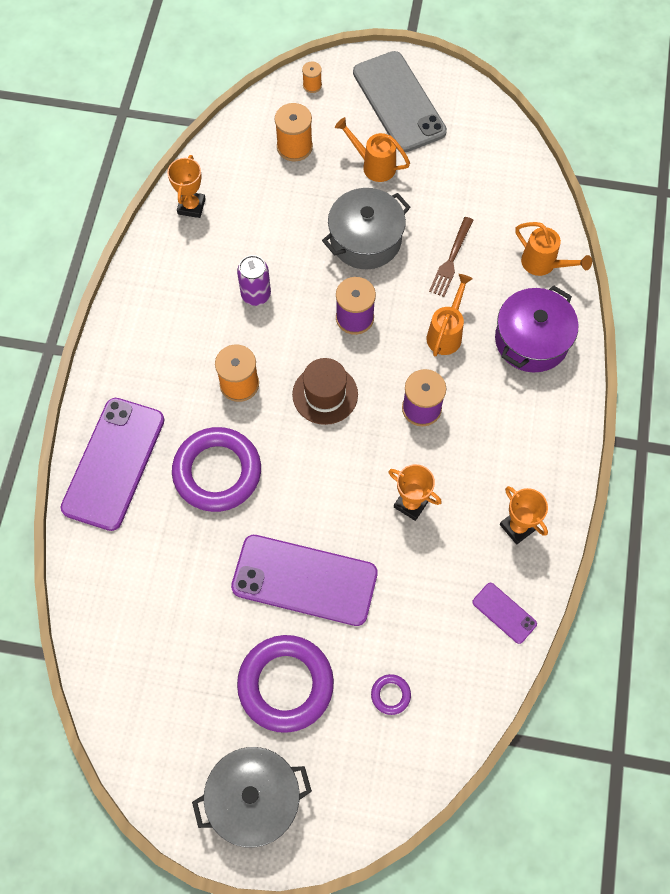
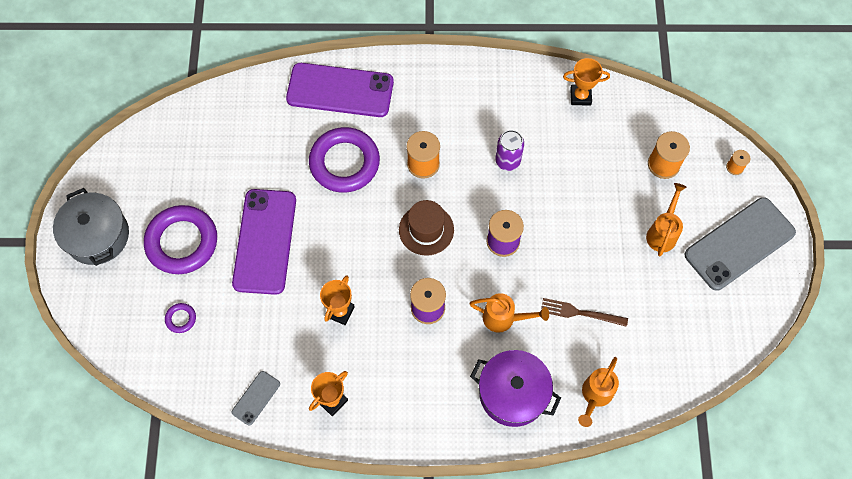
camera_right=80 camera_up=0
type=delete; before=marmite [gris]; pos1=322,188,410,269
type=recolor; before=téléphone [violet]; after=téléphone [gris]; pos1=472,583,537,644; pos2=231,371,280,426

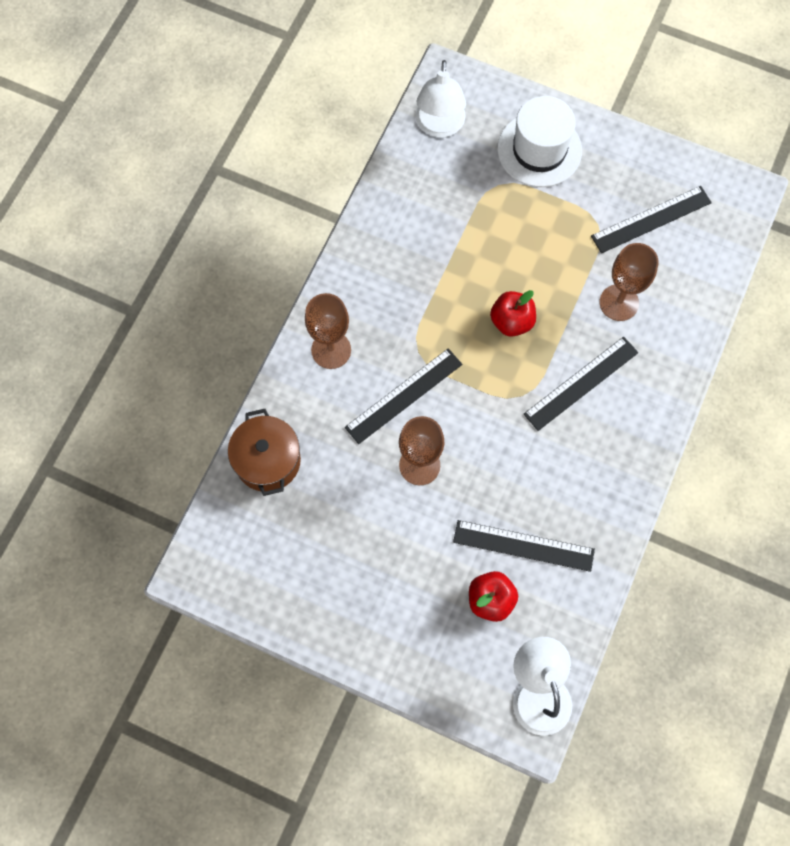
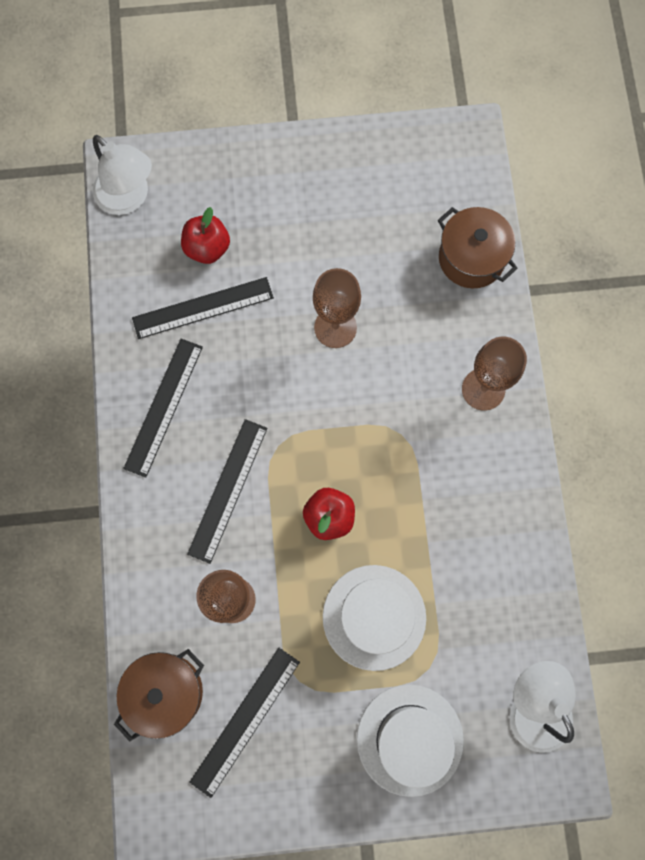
camera_right=150 camera_up=5
type=insert; after=marmite [marron]; pos2=114,649,204,742
type=insert; after=chapeau [blanc]; pos2=323,565,426,671
type=move; before=règle [noir]; pos1=345,348,462,444; pos2=123,339,203,478

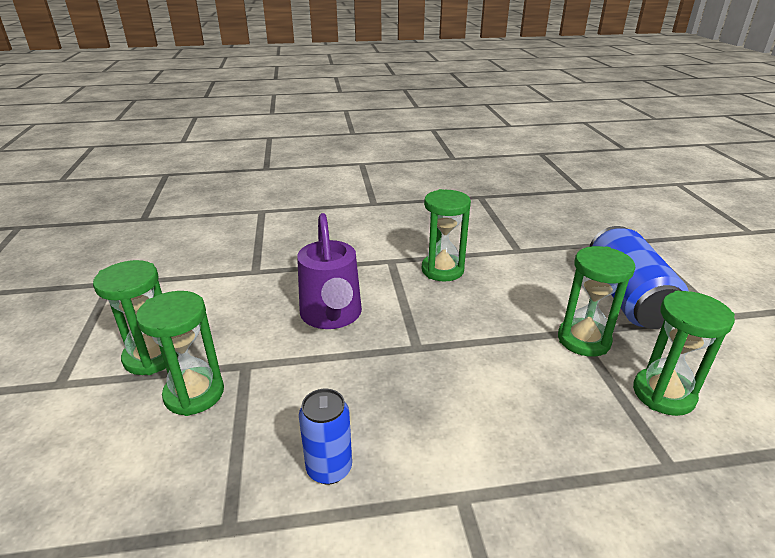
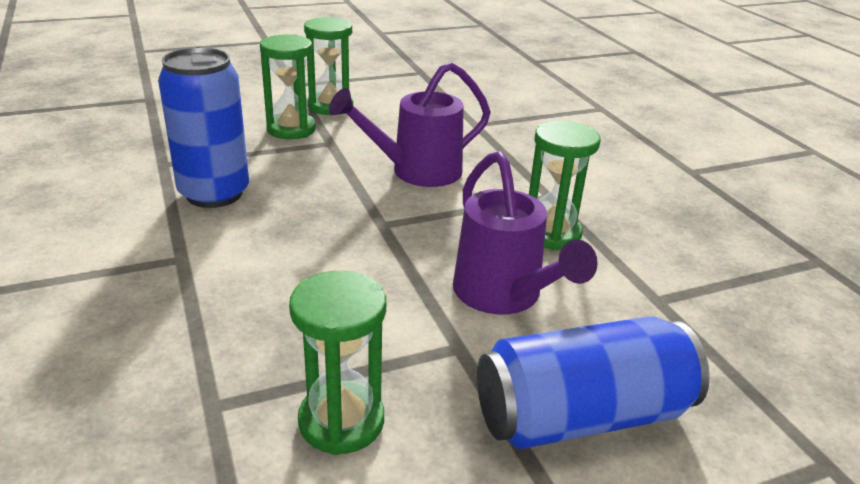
camera_right=75 camera_up=0
type=delete; before=sablier [vert]; pos1=558,246,635,357
type=insert; after=arrosoir [violet]; pos2=453,151,598,315
type=resize; before=canette [bleu]; pos1=299,389,352,484; pos2=158,47,249,208; scale=1.79

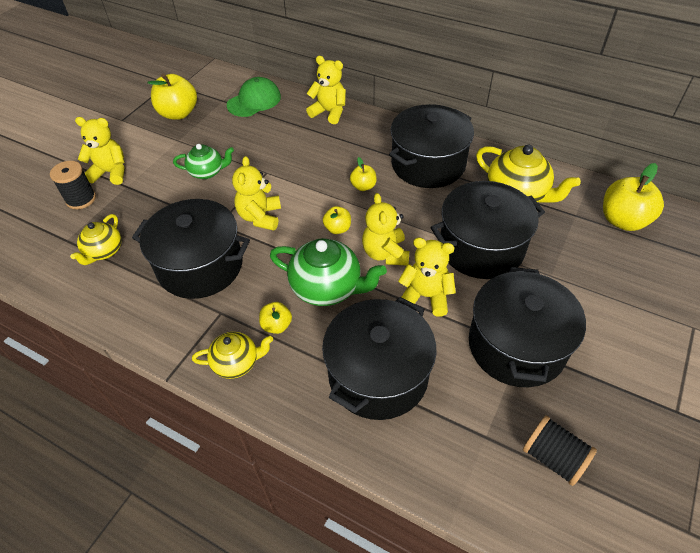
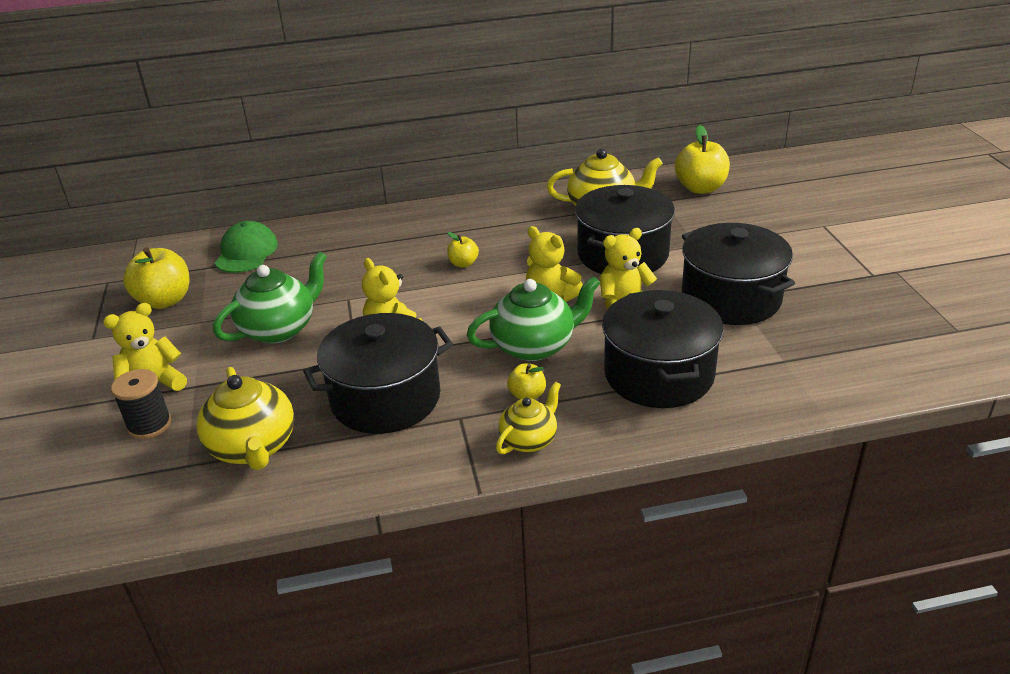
camera_right=-40 camera_up=-15
type=delete; before=ours en peluche [jaune]; pos1=306,56,346,124
type=delete; before=pomme [jaune]; pos1=323,206,351,234
type=delete; before=marmite [noir]; pos1=389,104,474,188
type=delete; before=bobine [noir]; pos1=523,416,597,486
type=resize; before=théière [jaune]; pos1=70,214,122,265; pos2=197,367,294,470; scale=1.62
type=resize; before=théière [vert]; pos1=173,144,234,179; pos2=213,251,327,344; scale=1.62

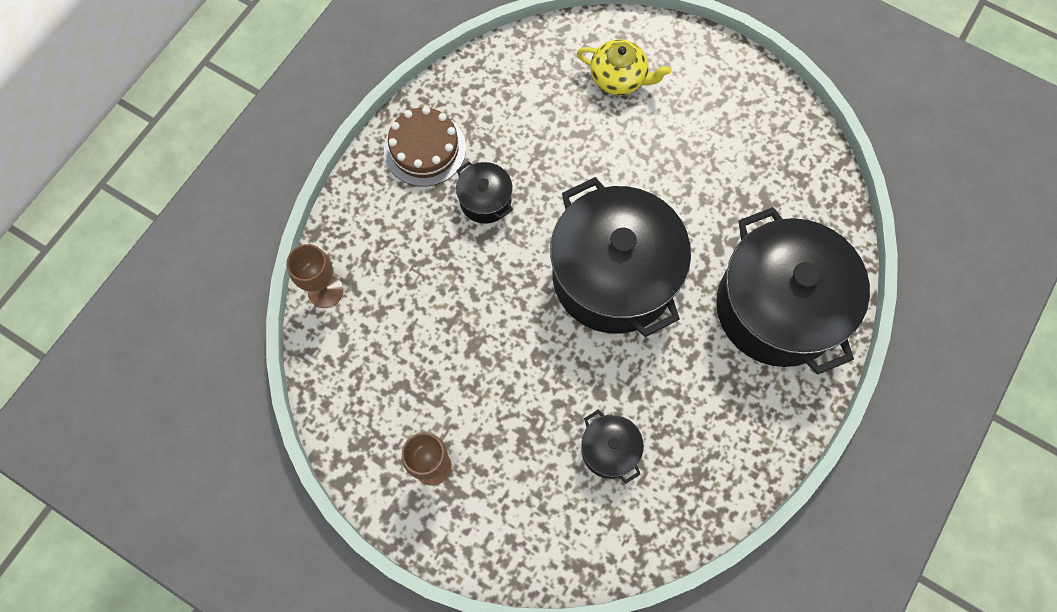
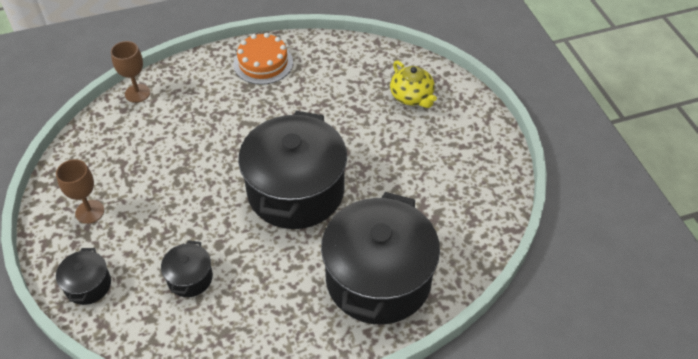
camera_right=40 camera_up=-20
type=move; before=marmite [noir]; pos1=456,161,513,224; pos2=56,248,111,305
type=recolor; before=gâteau [marron]; after=gâteau [orange]; pos1=384,107,466,187; pos2=234,33,293,85

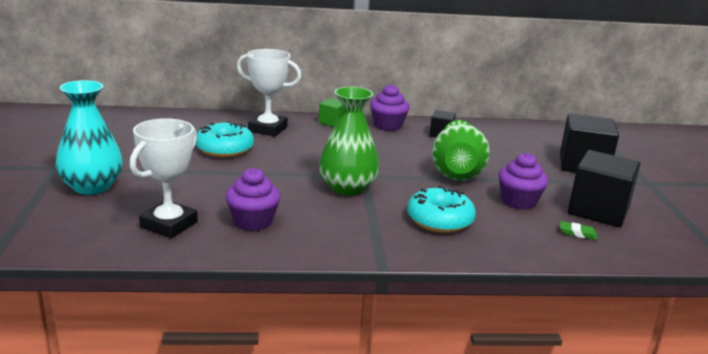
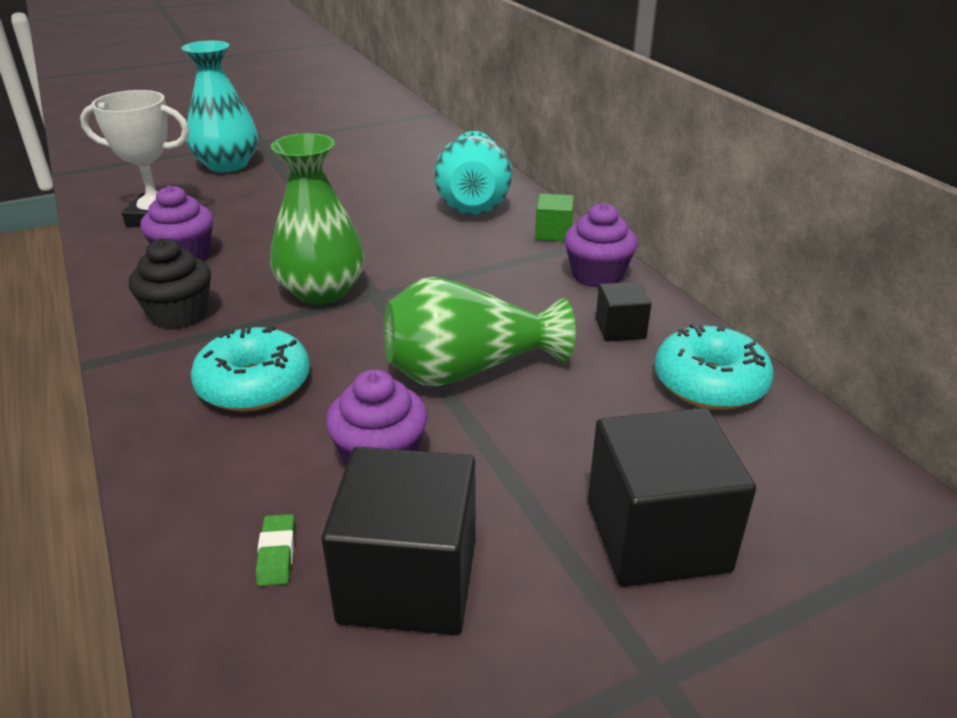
camera_right=70 camera_up=10
type=insert; after=muffin [noir]; pos2=129,238,211,330
type=move; before=beignet [turquoise]; pos1=196,121,254,158; pos2=655,323,774,410
type=replace; before=trophée [blanc]; after=vase [turquoise]; pos1=236,49,302,137; pos2=434,131,512,215

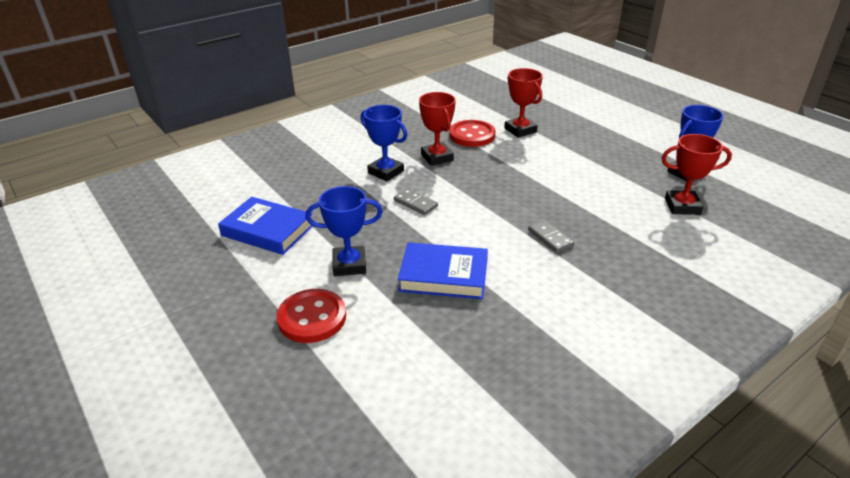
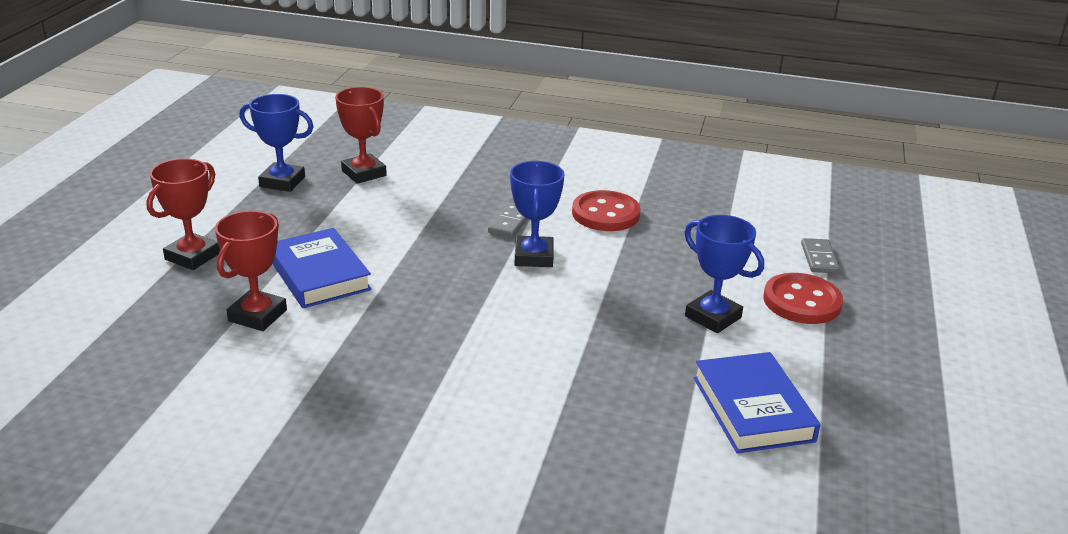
camera_right=-130 camera_up=-5
type=move; before=trophée [bleu]; pos1=360,105,407,181; pos2=510,161,565,267
type=move; before=domino [gris]; pos1=394,189,438,215; pos2=801,238,840,273
type=move; before=livre [bleu]; pos1=398,242,488,299; pos2=272,228,372,308
type=move; before=trophée [rouge]; pos1=419,92,456,166; pos2=146,158,220,270
type=move; before=bouton [rouge]; pos1=449,120,496,147; pos2=572,190,641,231

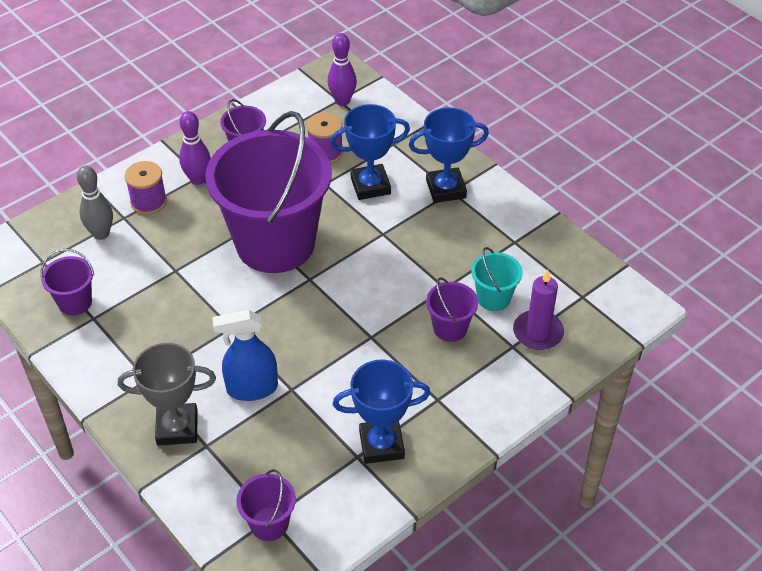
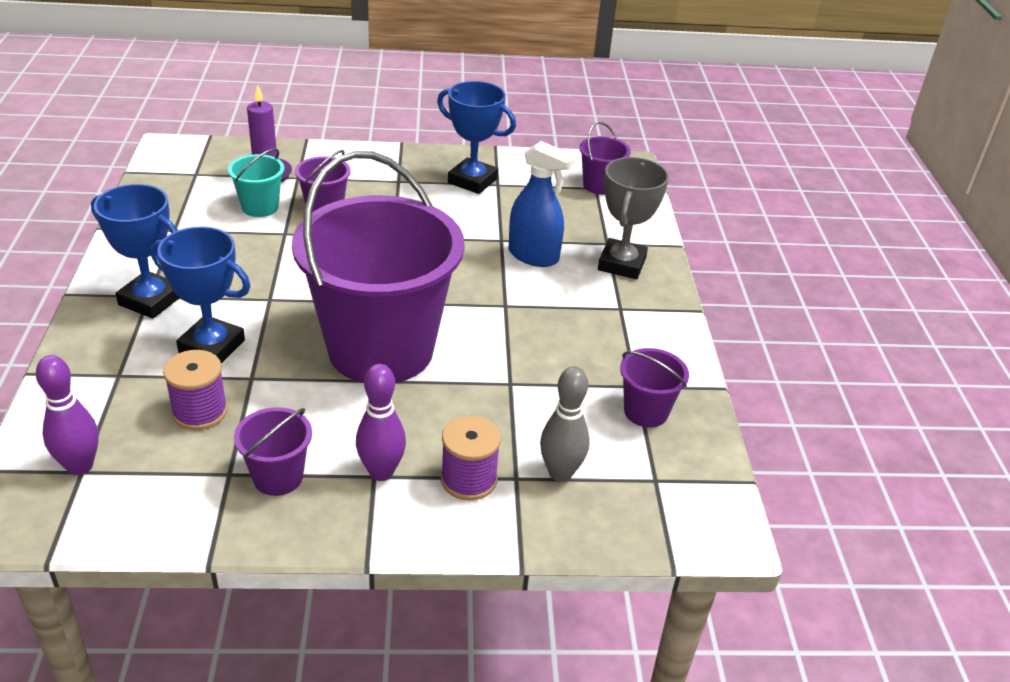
camera_right=-145 camera_up=-10
type=rotate; before=trophée [gris]; pos1=118,343,216,446; pos2=598,157,669,279; turn=75

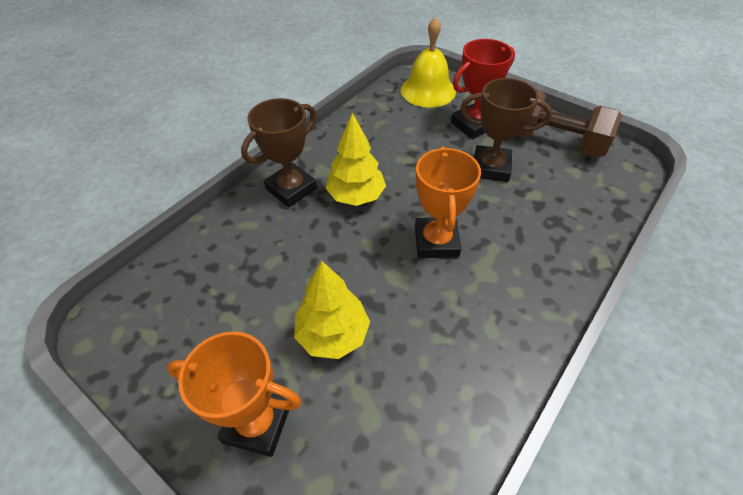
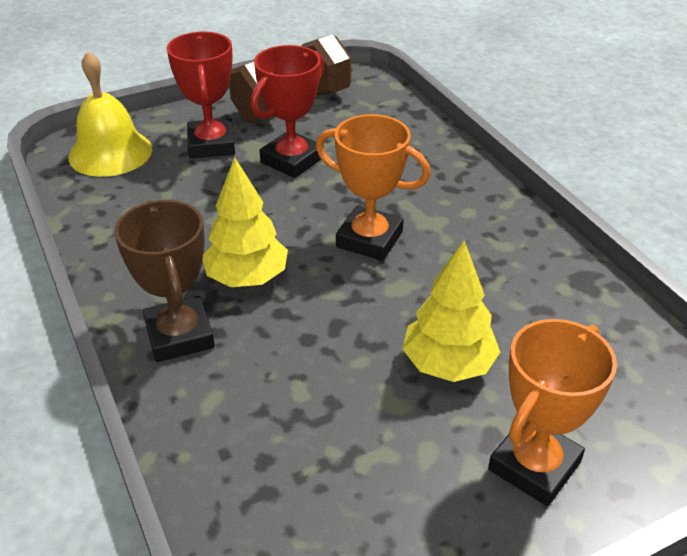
camera_right=-65 camera_up=-10
type=recolor; before=trophée [marron]; after=trophée [rouge]; pos1=460,78,552,182; pos2=250,45,324,178

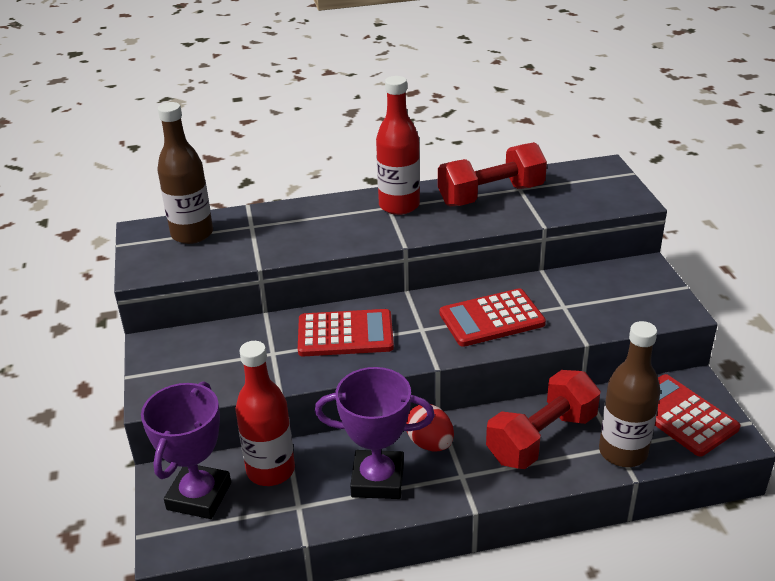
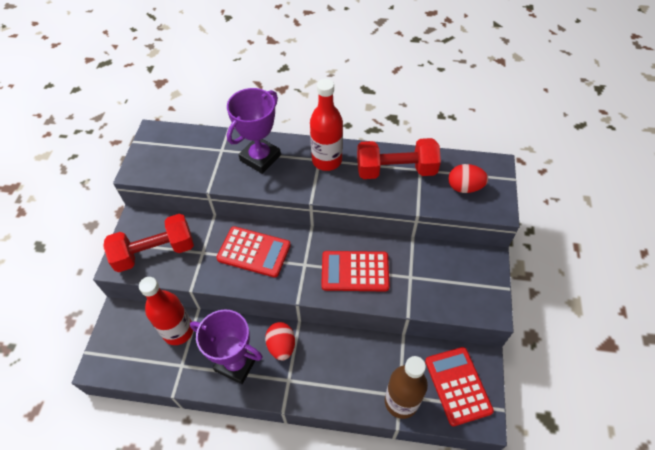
camera_right=20 camera_up=20
type=delete; before=bouteille [marron]; pos1=157,102,213,244
type=insert; after=œuf [rouge]; pos2=448,164,488,193
type=move; before=trophée [violet]; pos1=141,381,231,519; pos2=227,88,281,174
type=move; before=haltère [rouge]; pos1=486,370,600,469; pos2=103,214,194,272

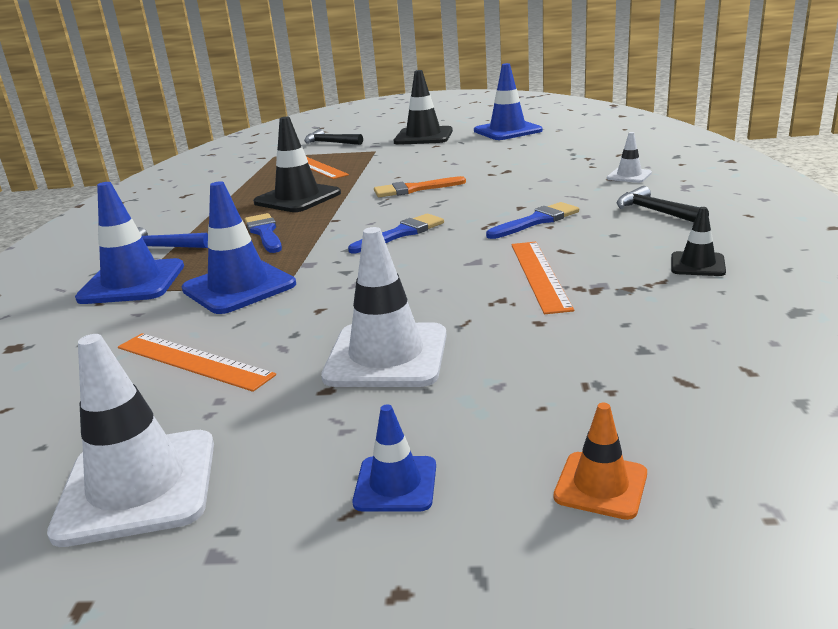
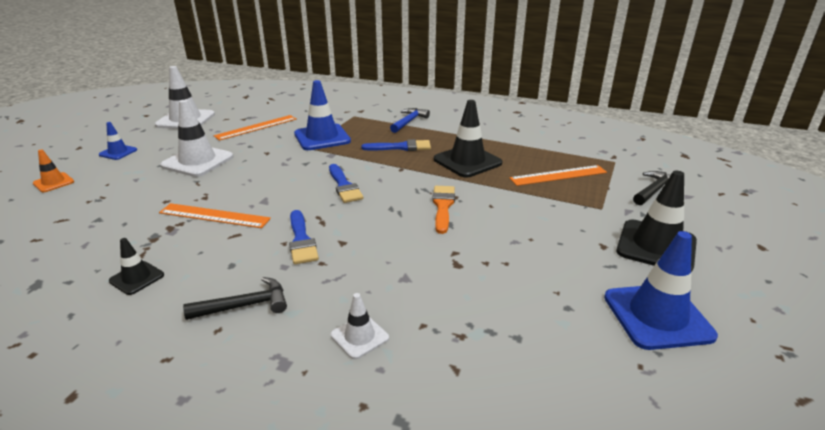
camera_right=105 camera_up=5
type=delete; before=cône de chantier [bleu]; pos1=75,182,184,304

